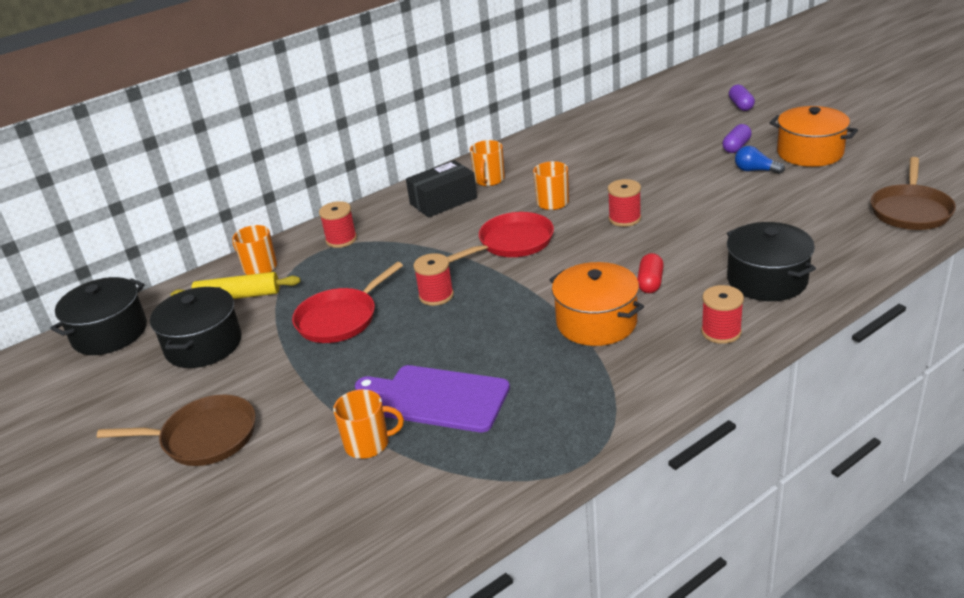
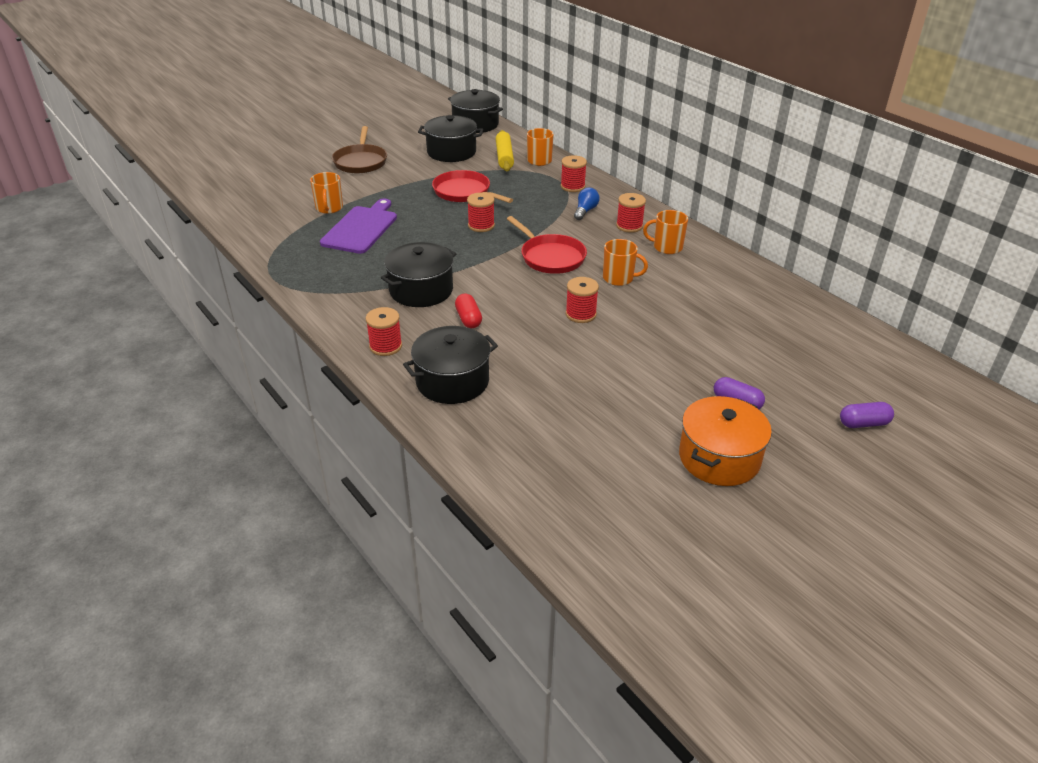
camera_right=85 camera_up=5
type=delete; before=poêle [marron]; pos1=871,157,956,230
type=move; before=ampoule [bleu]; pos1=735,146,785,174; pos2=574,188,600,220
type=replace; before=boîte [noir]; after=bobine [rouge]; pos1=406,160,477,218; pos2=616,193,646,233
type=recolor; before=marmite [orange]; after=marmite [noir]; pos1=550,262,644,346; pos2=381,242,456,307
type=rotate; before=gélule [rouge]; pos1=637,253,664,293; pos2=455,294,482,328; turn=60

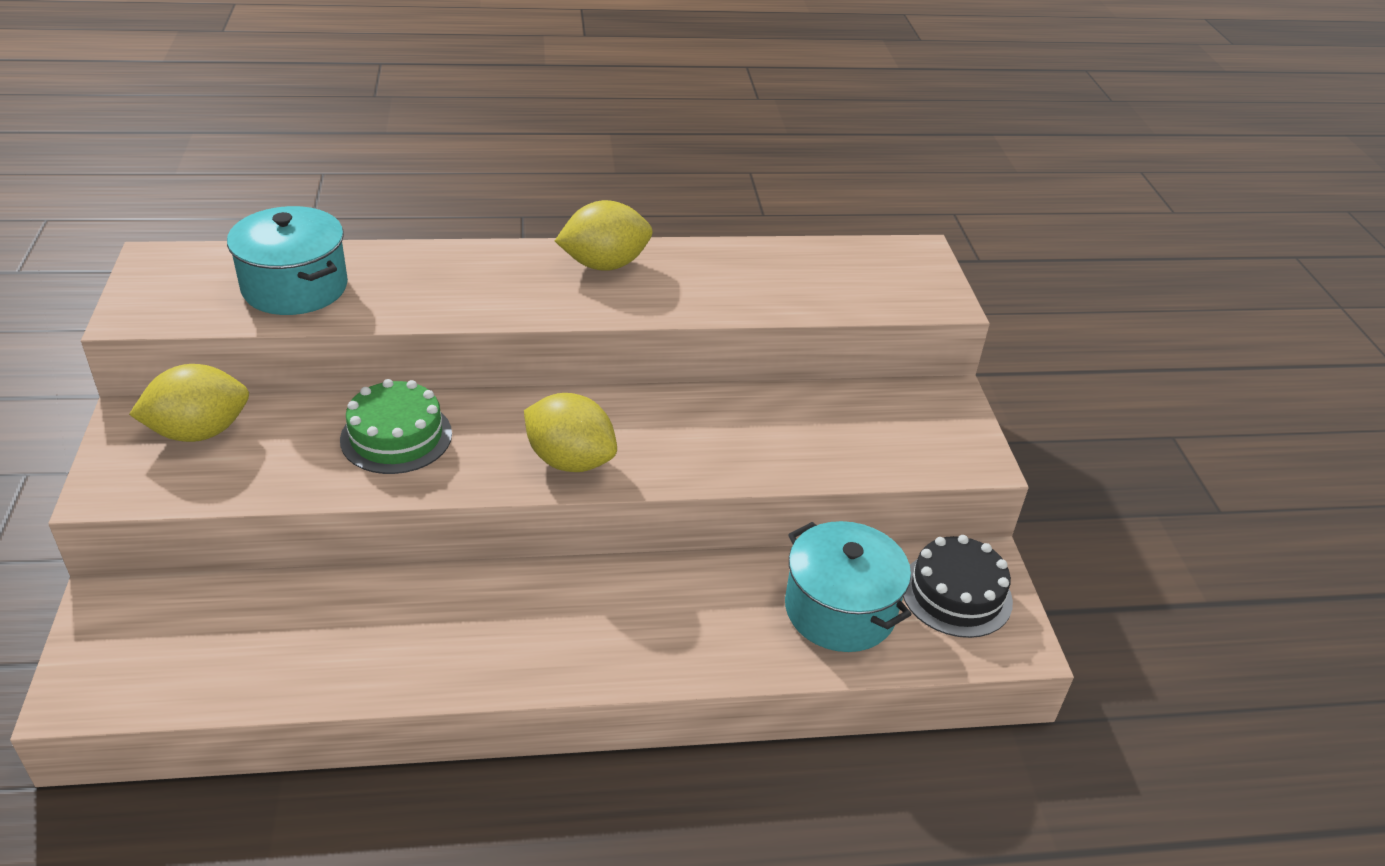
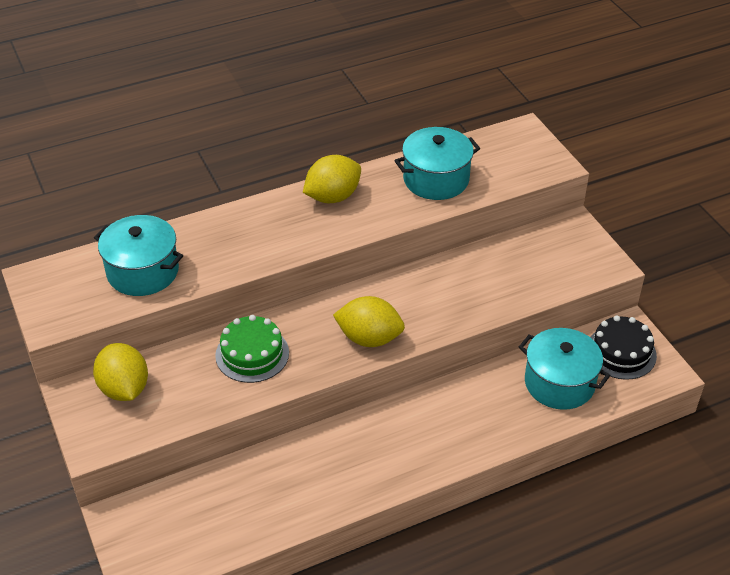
camera_right=-15 camera_up=5
type=insert; after=marmite [turquoise]; pos2=394,127,480,200
type=rotate; before=citron [jaune]; pos1=129,364,249,442; pos2=93,343,148,401; turn=-75

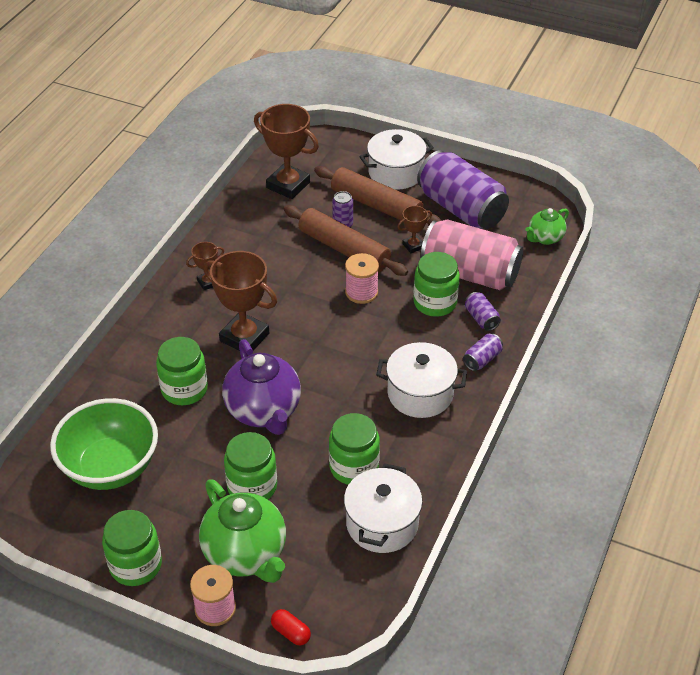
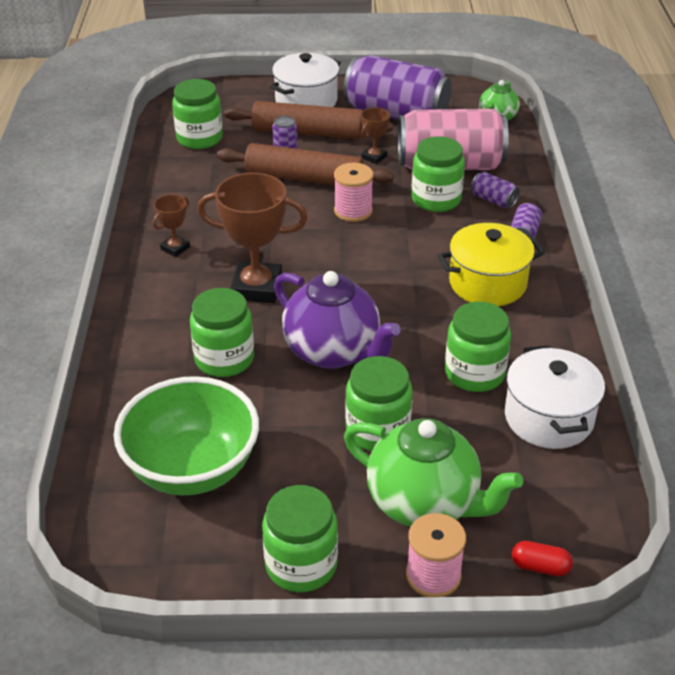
camera_right=-25 camera_up=-5
type=replace; before=trophée [marron]; after=bocal [vert]; pos1=254,104,319,199; pos2=172,79,223,149
type=recolor; before=marmite [blanc]; after=marmite [jaune]; pos1=376,342,467,418; pos2=438,223,545,306

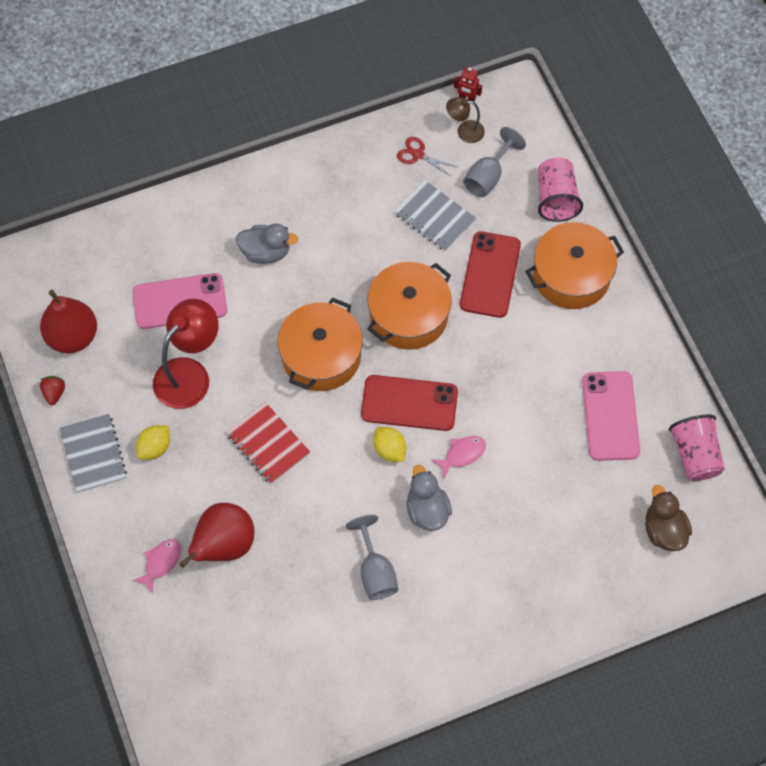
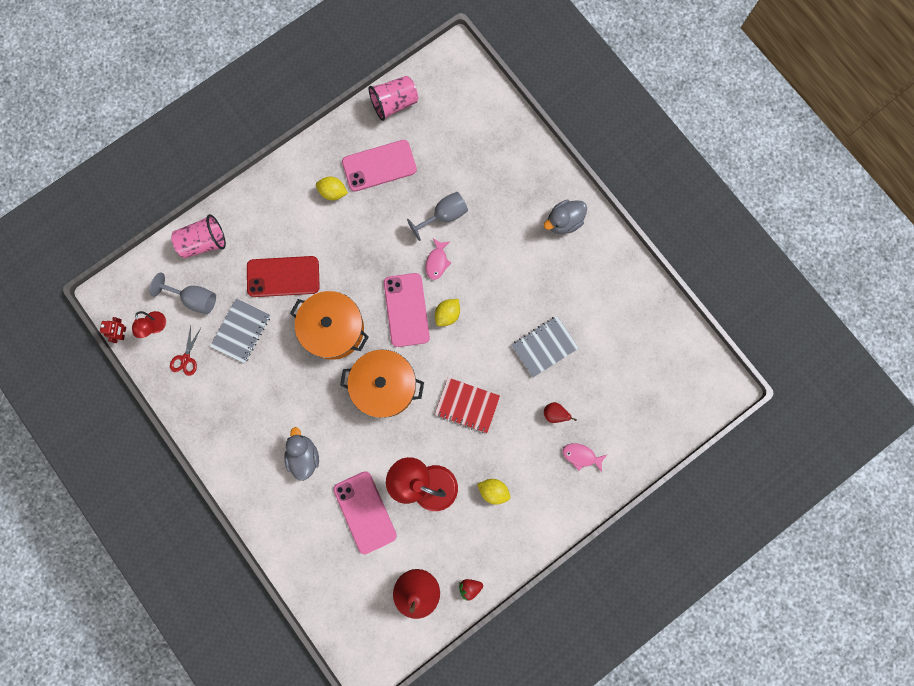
camera_right=-105 camera_up=15
type=delete; before=marmite [orange]; pos1=525,222,624,309
type=delete; before=canard [marron]; pos1=645,485,692,551
type=insert; after=citron [jaune]; pos2=316,177,348,200
type=move; before=carnet [gris]; pos1=60,414,127,493; pos2=512,316,579,377
type=move; before=verre à pied [gris]; pos1=346,515,398,600; pos2=407,192,468,241
type=move; before=canard [gris]; pos1=406,465,452,531; pos2=544,200,587,234
type=recolor; before=téléphone [rouge]; after=téléphone [rose]; pos1=361,375,458,431; pos2=384,273,430,347
type=recolor; before=lampe [marron]; after=lampe [rouge]; pos1=446,97,485,143; pos2=132,311,166,338
type=rotate; before=carnet [rouge]; pos1=226,402,310,484; pos2=435,378,500,433; turn=75
type=rotate; before=poisson [rose]; pos1=432,436,486,479; pos2=426,238,451,280; turn=-120
type=resize; before=poire [rouge]; pos1=179,503,254,568; pos2=544,402,577,423; scale=0.47

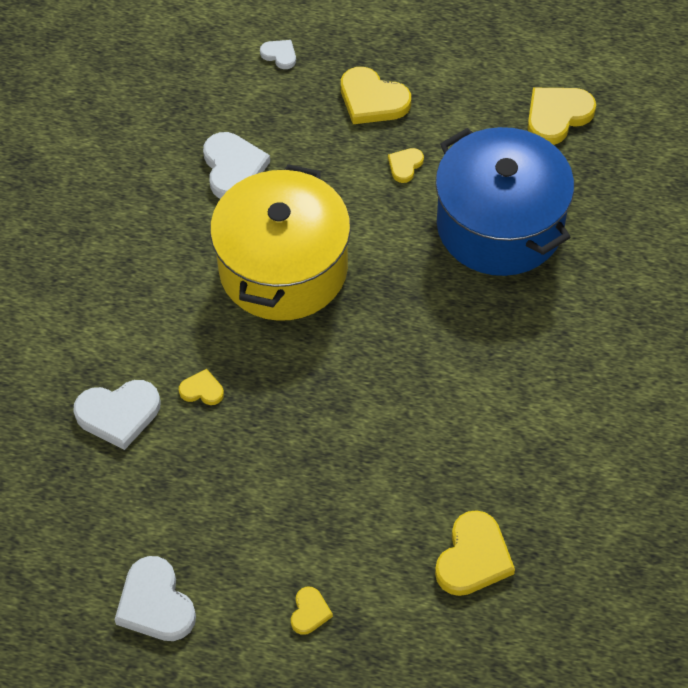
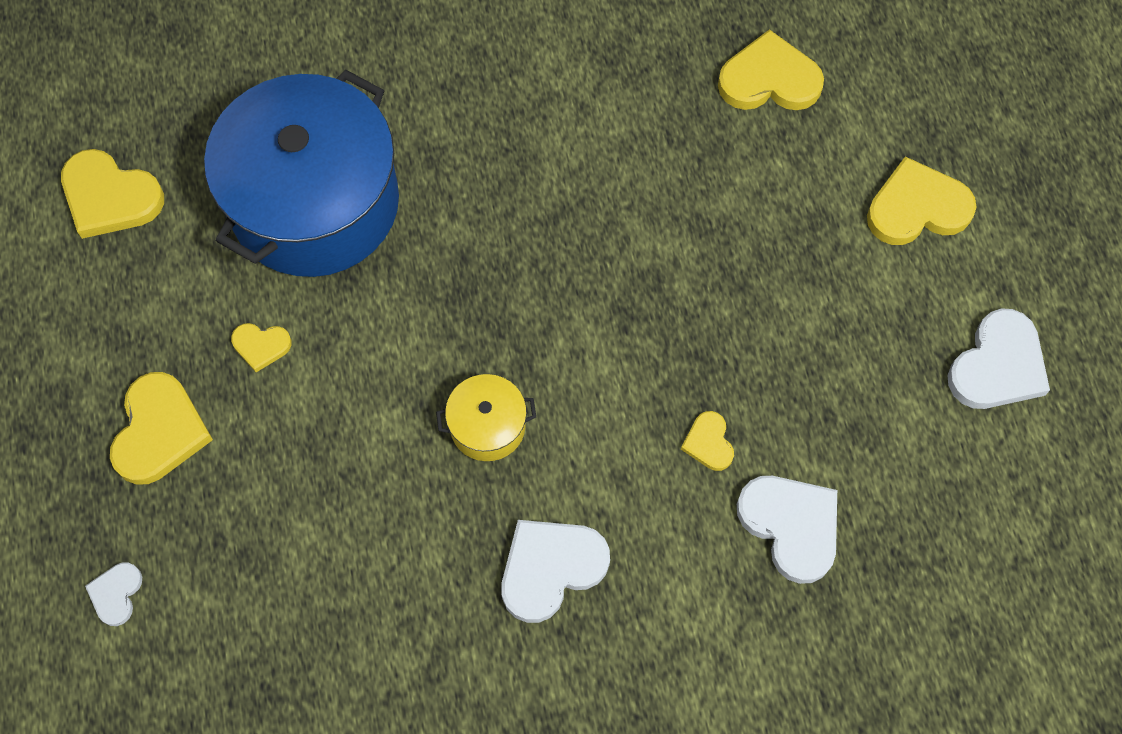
camera_right=-115 camera_up=10
type=move; before=cœur [blanc]; pos1=203,132,270,199; pos2=501,520,610,623
type=resize; before=marmite [jaune]; pos1=210,164,351,321; pos2=436,374,536,461; scale=0.42
type=resize; before=cœur [jaune]; pos1=291,587,333,635; pos2=867,157,977,245; scale=1.88

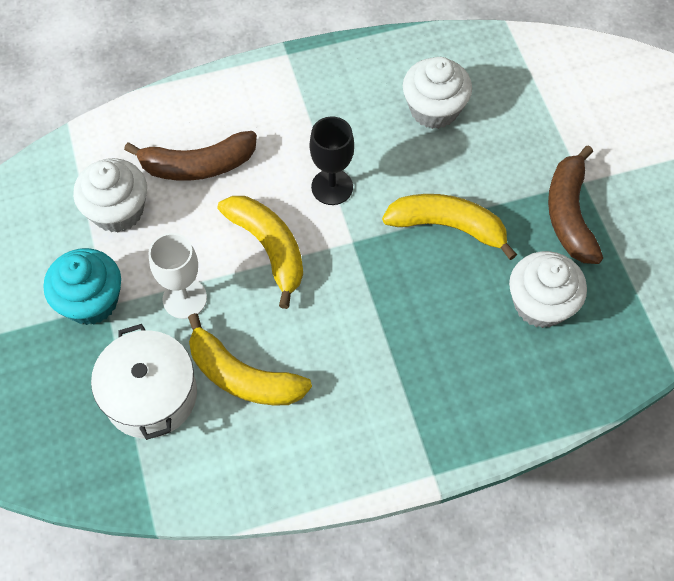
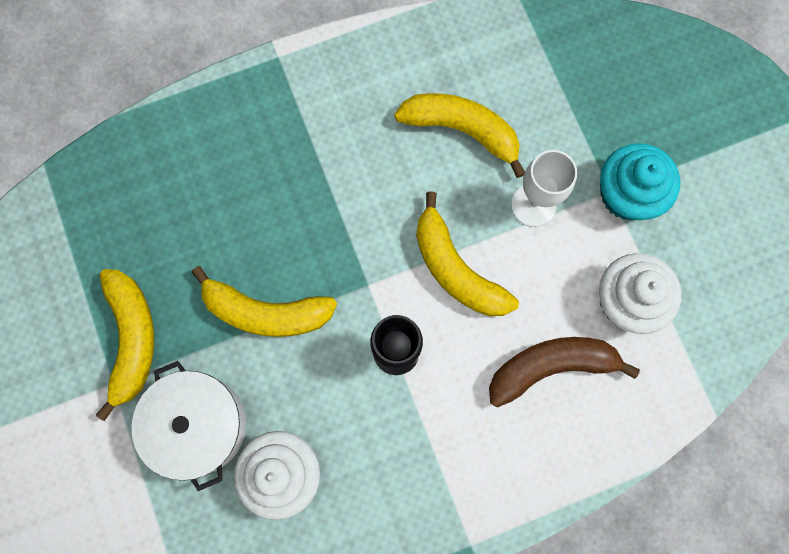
camera_right=175 camera_up=15
type=delete; before=muffin [blanc]; pos1=509,251,587,328
type=move; before=marmite [blanc]; pos1=91,324,197,440; pos2=132,361,246,491
type=recolor; before=banane [marron]; after=banane [jaune]; pos1=548,145,603,264; pos2=96,269,154,421

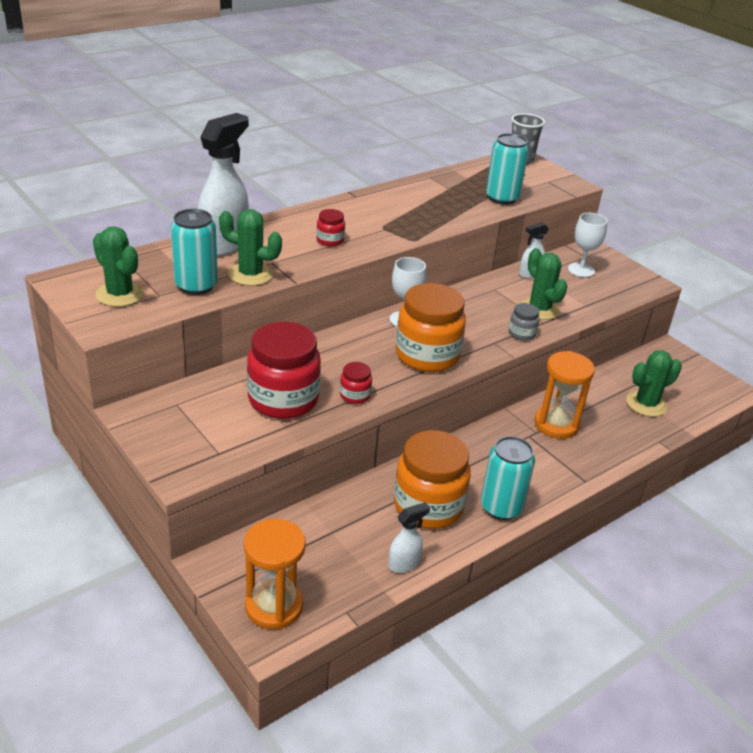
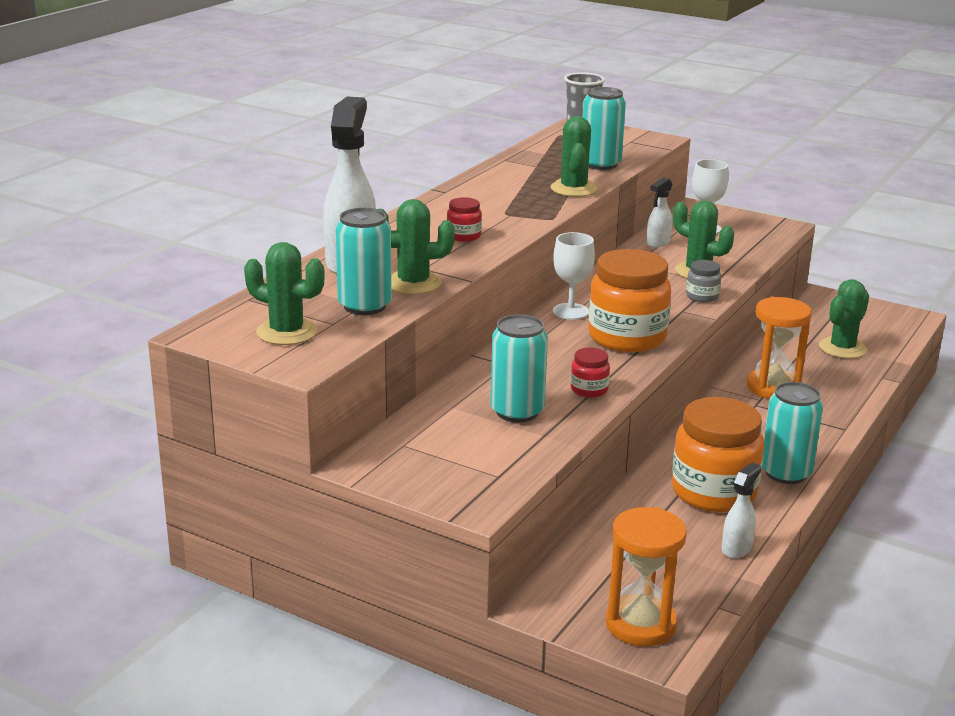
camera_right=-20 camera_up=-10
type=insert; after=cactus [vert]; pos2=551,116,597,197
type=replace; before=bocal [rouge]; after=canette [turquoise]; pos1=247,322,321,419; pos2=491,314,548,422

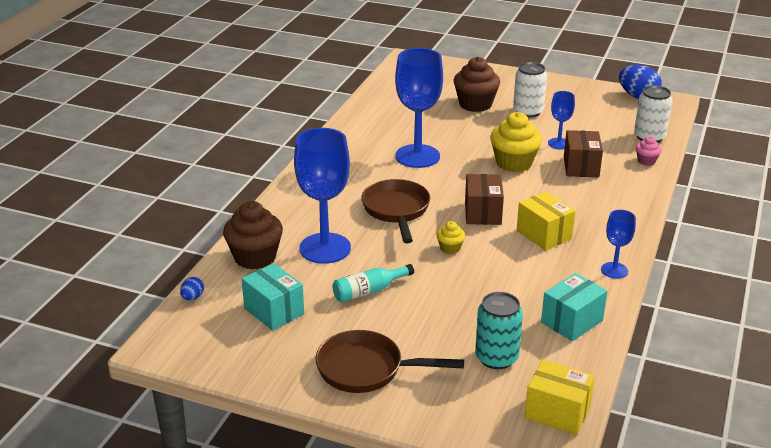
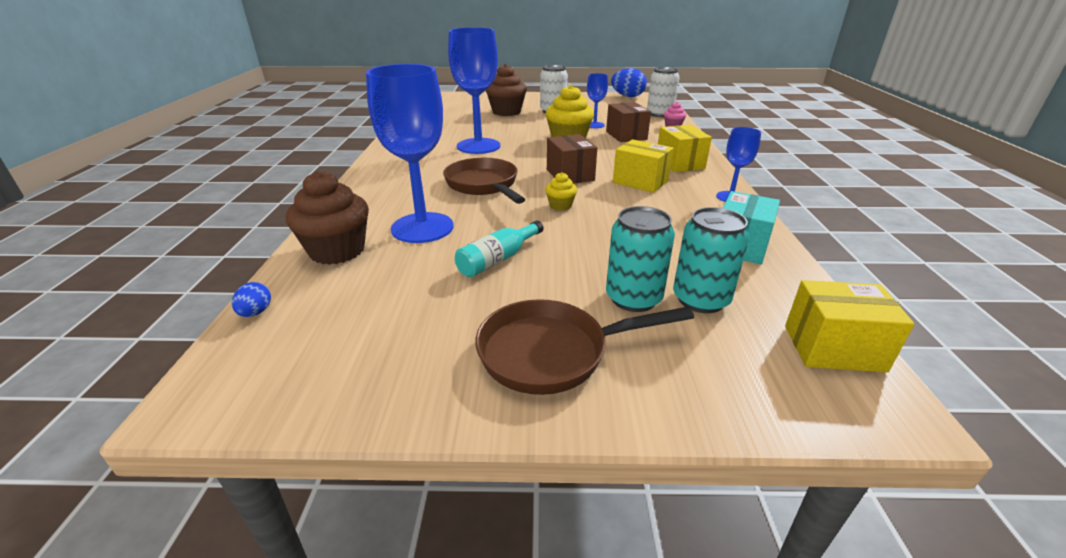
camera_right=-20 camera_up=0
type=delete; before=boîte [turquoise]; pos1=242,263,304,331
type=insert; after=canette [turquoise]; pos2=606,206,675,312
type=insert; after=boîte [jaune]; pos2=658,125,712,172

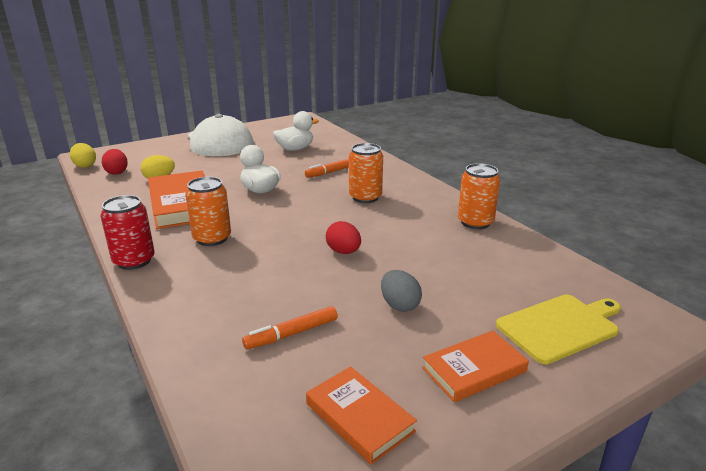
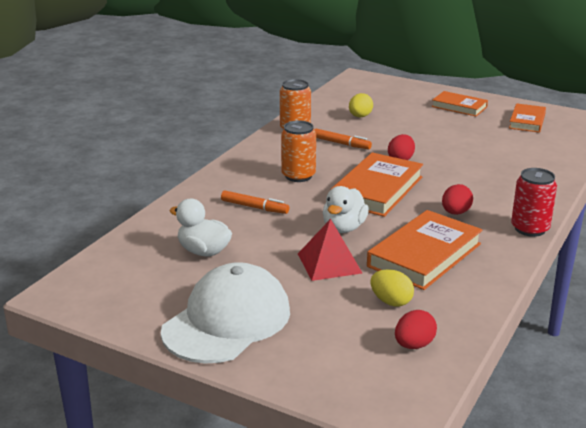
camera_right=-120 camera_up=0
type=delete; before=œuf [gris]; pos1=381,270,422,312
type=delete; before=planche à découper [jaune]; pos1=496,295,621,364
type=insert; after=pyramide [rouge]; pos2=298,219,362,281
type=insert; after=livre [orange]; pos2=331,152,423,217
type=move; before=œuf [jaune]; pos1=70,143,96,168; pos2=349,93,373,117
type=move; before=feutre [orange]; pos1=242,306,338,349; pos2=314,129,372,149
type=replace; before=canette [orange]; after=œuf [rouge]; pos1=185,177,231,246; pos2=442,184,473,215

